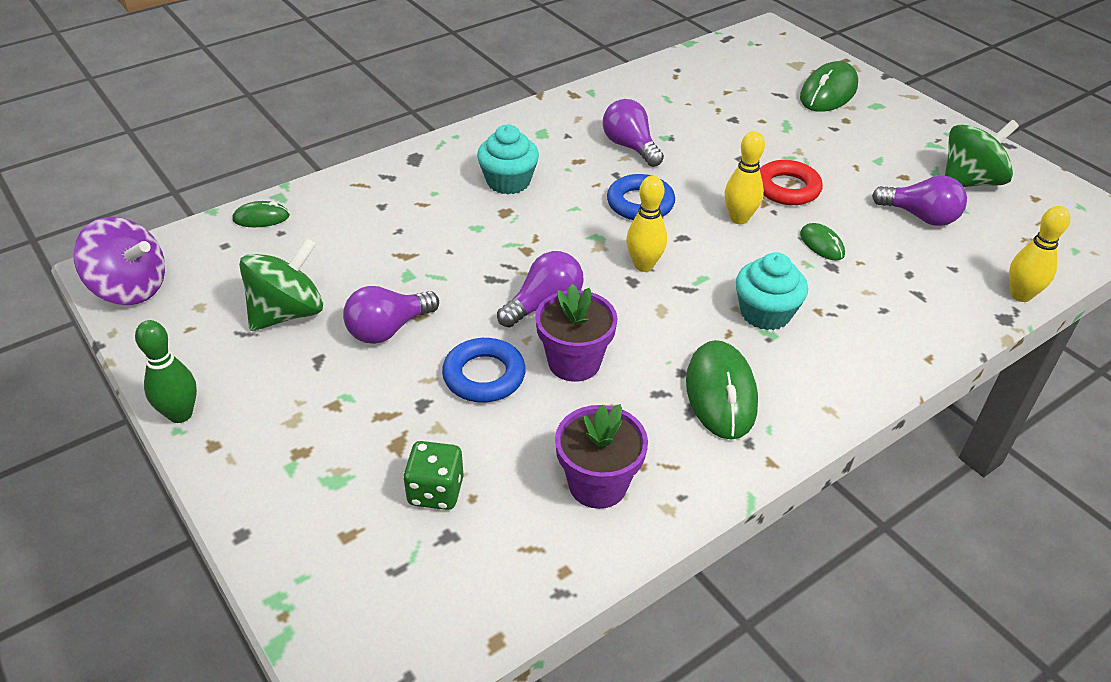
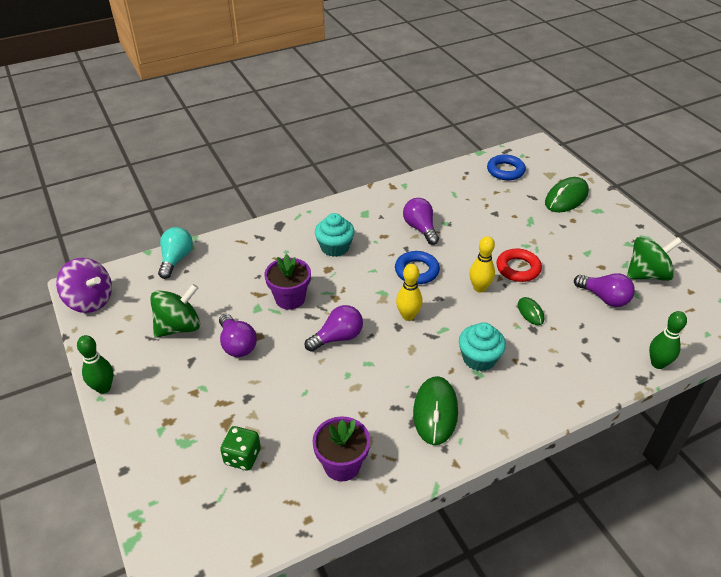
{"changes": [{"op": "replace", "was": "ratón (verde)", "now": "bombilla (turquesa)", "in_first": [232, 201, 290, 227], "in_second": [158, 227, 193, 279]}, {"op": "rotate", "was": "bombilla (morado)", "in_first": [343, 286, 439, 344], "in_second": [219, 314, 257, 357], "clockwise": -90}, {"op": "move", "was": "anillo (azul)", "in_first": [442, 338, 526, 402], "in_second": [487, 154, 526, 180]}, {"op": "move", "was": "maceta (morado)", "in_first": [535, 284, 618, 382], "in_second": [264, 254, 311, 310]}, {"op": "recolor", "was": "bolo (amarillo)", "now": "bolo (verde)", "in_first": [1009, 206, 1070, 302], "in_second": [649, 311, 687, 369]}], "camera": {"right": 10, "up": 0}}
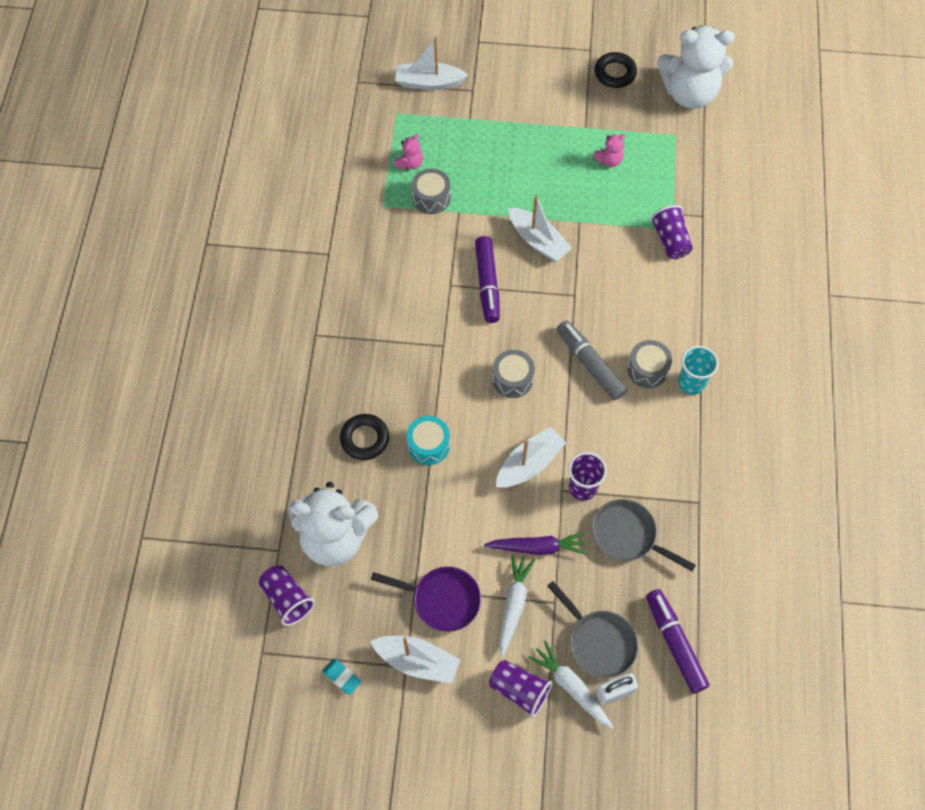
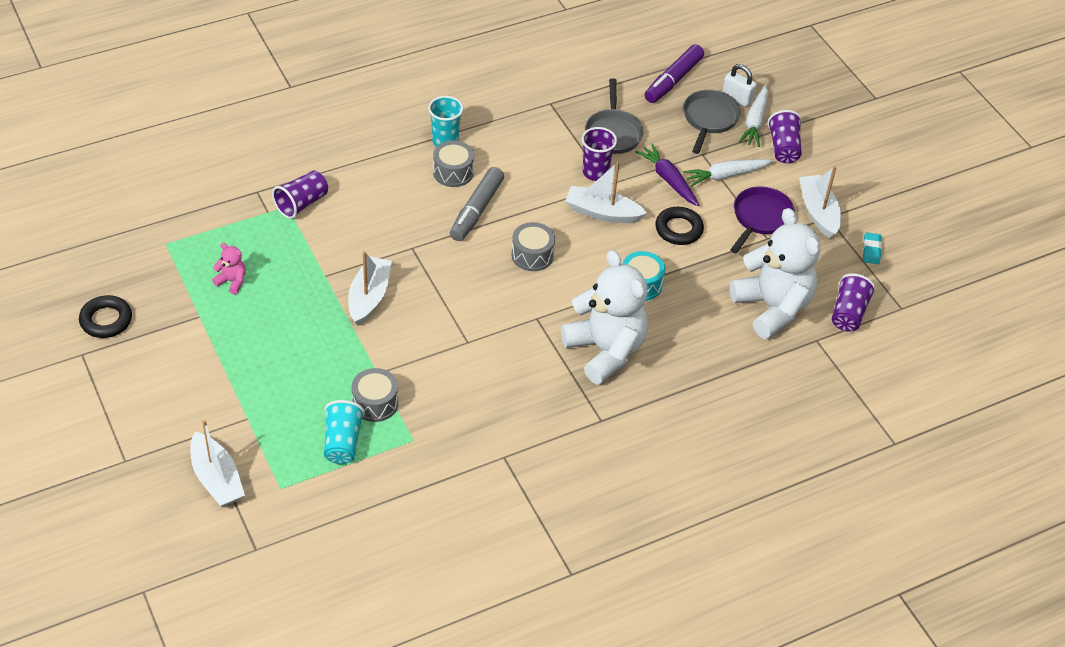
{"changes": [{"op": "move", "was": "anillo (negro)", "in_first": [340, 414, 389, 460], "in_second": [655, 207, 704, 245]}, {"op": "rotate", "was": "sartén (morado)", "in_first": [371, 567, 481, 632], "in_second": [730, 186, 795, 253], "clockwise": 45}, {"op": "replace", "was": "osito (rosa)", "now": "vaso (turquesa)", "in_first": [394, 134, 423, 170], "in_second": [324, 400, 365, 464]}, {"op": "delete", "was": "rotulador (morado)", "in_first": [475, 236, 500, 323]}, {"op": "move", "was": "osito (blanco)", "in_first": [657, 26, 735, 109], "in_second": [561, 250, 648, 385]}], "camera": {"right": -125, "up": -15}}
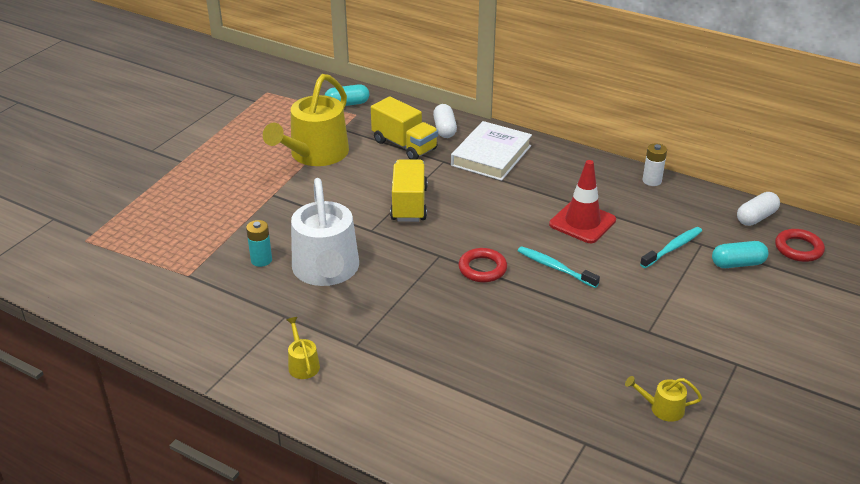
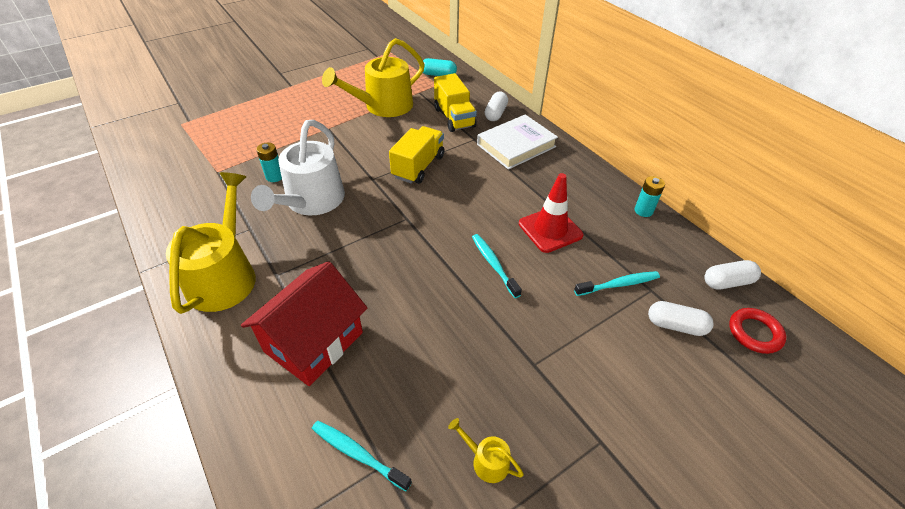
{"changes": [{"op": "resize", "was": "regadera (amarillo)", "in_first": [287, 317, 320, 379], "in_second": [166, 172, 256, 314], "ratio": 2.42}, {"op": "delete", "was": "anillo (rojo)", "in_first": [458, 248, 507, 282]}, {"op": "recolor", "was": "pila (blanco)", "now": "pila (turquesa)", "in_first": [642, 143, 667, 186], "in_second": [635, 176, 665, 217]}, {"op": "recolor", "was": "cápsula (turquesa)", "now": "cápsula (blanco)", "in_first": [712, 241, 768, 268], "in_second": [648, 301, 714, 336]}, {"op": "insert", "now": "casa (rojo)", "in_second": [241, 261, 367, 386]}, {"op": "insert", "now": "cepillo de dientes (turquesa)", "in_second": [312, 421, 412, 491]}], "camera": {"right": 25, "up": 10}}
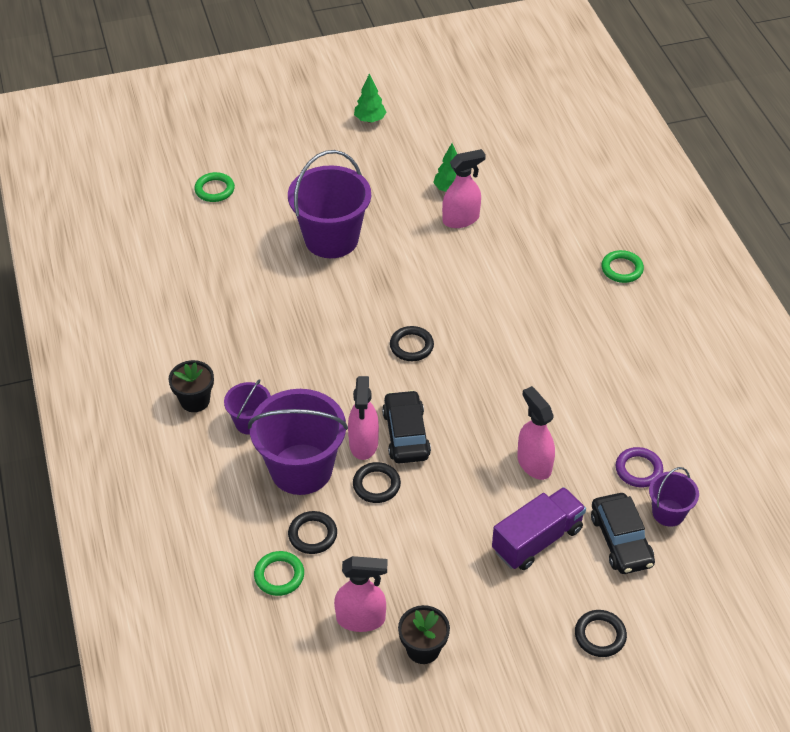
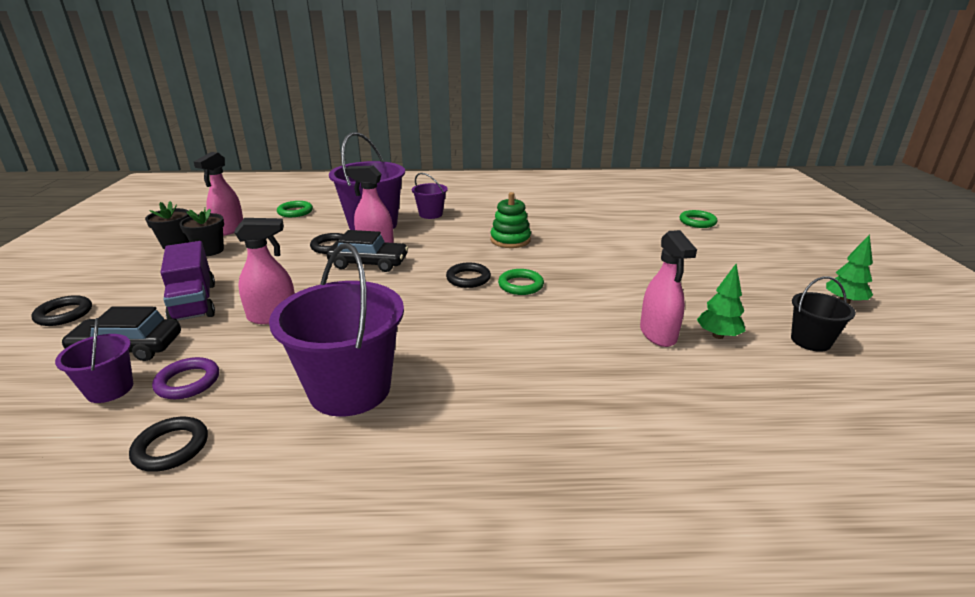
{"changes": [{"op": "move", "was": "maceta (negro)", "in_first": [168, 360, 214, 412], "in_second": [179, 208, 224, 256]}, {"op": "move", "was": "balde (morado)", "in_first": [288, 150, 371, 258], "in_second": [269, 243, 404, 417]}, {"op": "move", "was": "anillo (negro)", "in_first": [288, 511, 337, 554], "in_second": [129, 417, 208, 472]}, {"op": "move", "was": "anillo (verde)", "in_first": [601, 250, 644, 283], "in_second": [498, 269, 544, 295]}, {"op": "insert", "now": "juguete apilable (verde)", "in_second": [490, 192, 531, 248]}, {"op": "insert", "now": "balde (negro)", "in_second": [791, 276, 856, 352]}], "camera": {"right": 105, "up": -20}}
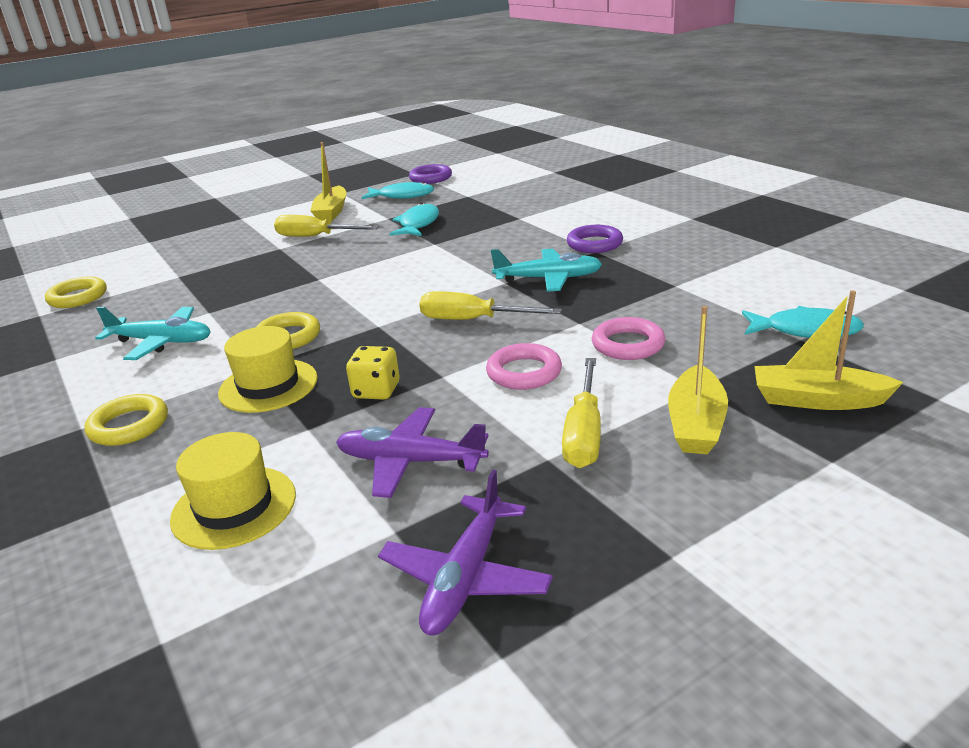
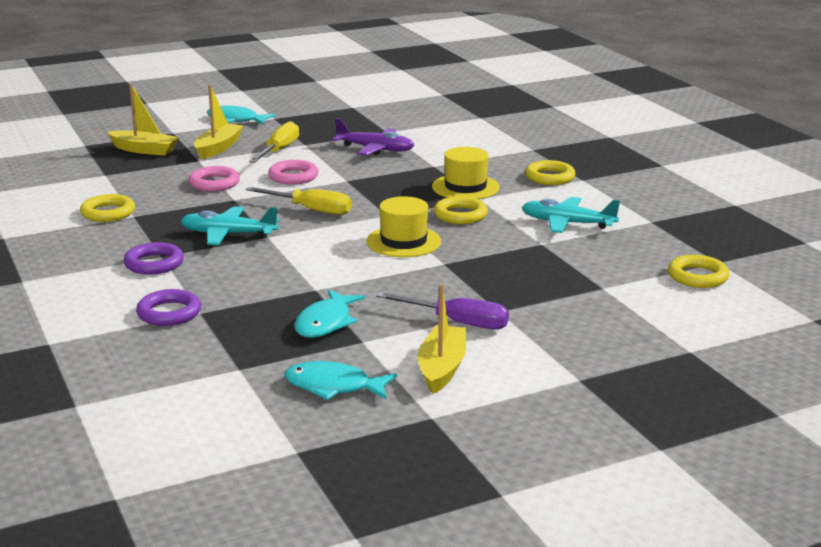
{"changes": [{"op": "move", "was": "sombrero (amarillo)", "in_first": [170, 432, 296, 550], "in_second": [366, 196, 441, 257]}, {"op": "recolor", "was": "destornillador (amarillo)", "now": "destornillador (morado)", "in_first": [274, 215, 379, 237], "in_second": [376, 292, 509, 330]}, {"op": "delete", "was": "dado (amarillo)", "in_first": [346, 346, 400, 400]}, {"op": "delete", "was": "avión (morado)", "in_first": [378, 470, 553, 635]}, {"op": "move", "was": "anillo (morado)", "in_first": [409, 164, 452, 184], "in_second": [136, 289, 201, 326]}, {"op": "move", "was": "pez (turquesa)", "in_first": [742, 306, 864, 338], "in_second": [207, 106, 276, 125]}, {"op": "insert", "now": "anillo (amarillo)", "in_second": [80, 194, 135, 222]}], "camera": {"right": -175, "up": -5}}
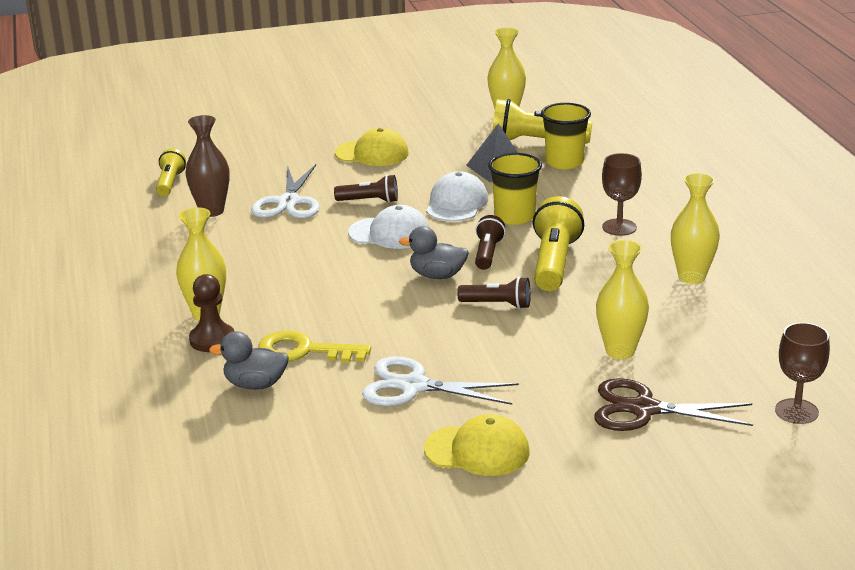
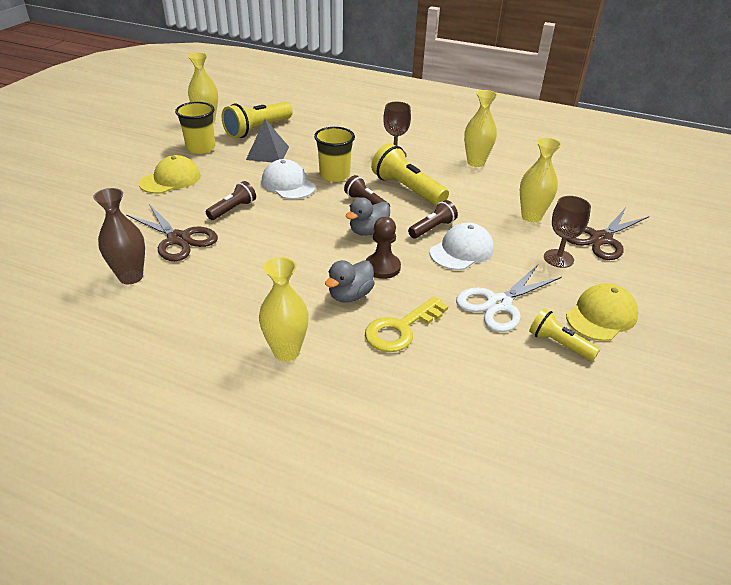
{"changes": [{"op": "move", "was": "lámpara de mano (amarillo)", "in_first": [156, 149, 186, 196], "in_second": [529, 308, 600, 361]}, {"op": "move", "was": "peón (marrón)", "in_first": [189, 274, 235, 352], "in_second": [365, 217, 401, 279]}, {"op": "move", "was": "pato (gris)", "in_first": [209, 331, 289, 390], "in_second": [325, 260, 375, 303]}, {"op": "recolor", "was": "tijeras (blanco)", "now": "tijeras (marrón)", "in_first": [251, 164, 320, 218], "in_second": [126, 204, 218, 261]}, {"op": "move", "was": "gorra (blanco)", "in_first": [348, 205, 430, 249], "in_second": [430, 223, 494, 270]}, {"op": "move", "was": "vaso (amarillo)", "in_first": [541, 103, 591, 169], "in_second": [175, 102, 215, 154]}, {"op": "move", "was": "copa (marrón)", "in_first": [775, 322, 830, 424], "in_second": [544, 196, 591, 268]}], "camera": {"right": -55, "up": 10}}
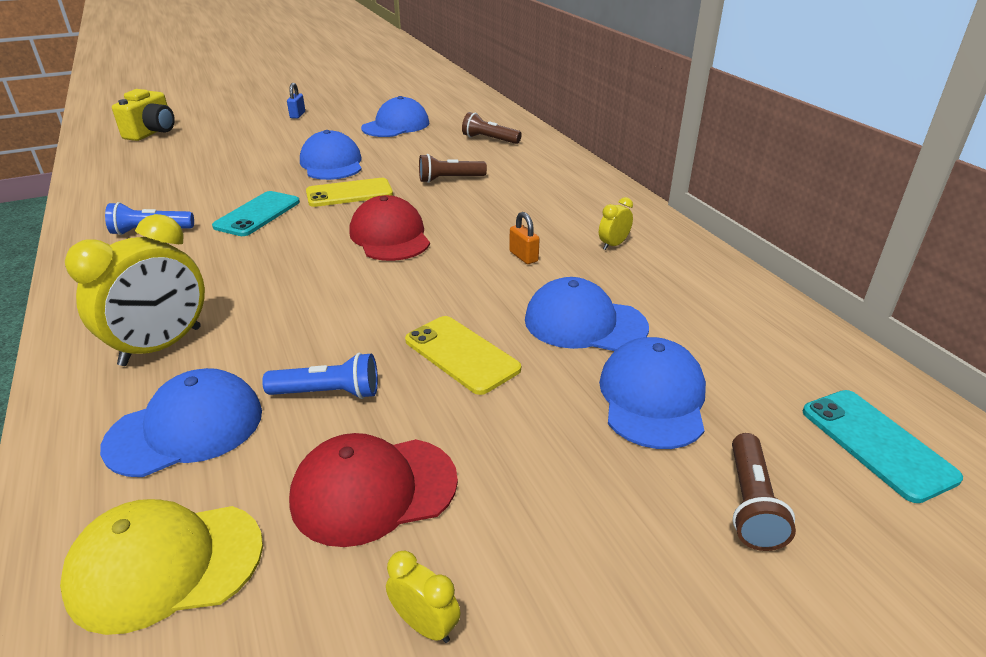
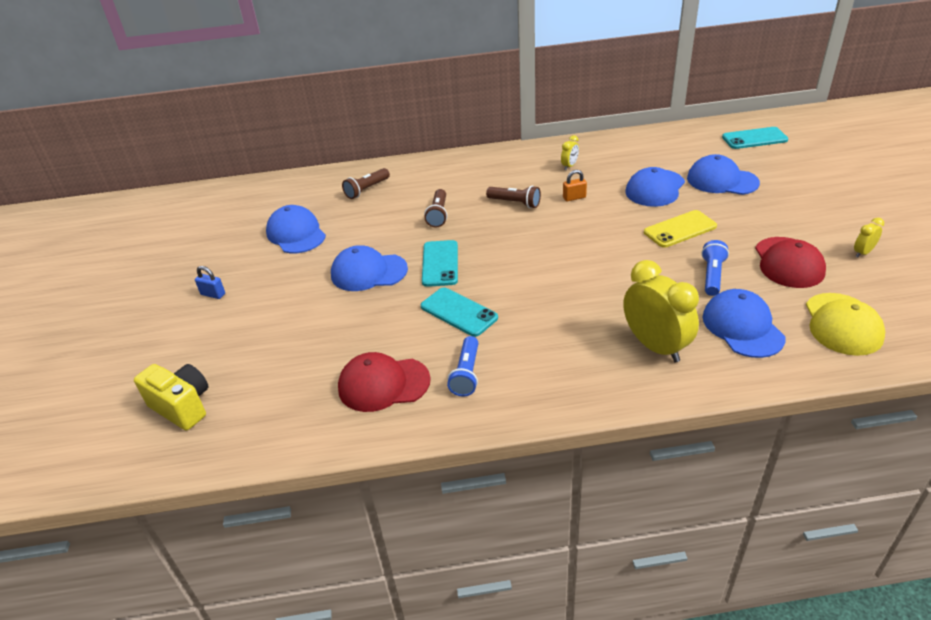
{"changes": [{"op": "recolor", "was": "móvil (amarillo)", "now": "móvil (turquesa)", "in_first": [306, 178, 393, 207], "in_second": [422, 240, 458, 287]}, {"op": "move", "was": "gorra (rojo)", "in_first": [349, 195, 430, 261], "in_second": [338, 352, 431, 412]}, {"op": "rotate", "was": "despertador (amarillo)", "in_first": [599, 197, 633, 250], "in_second": [561, 135, 579, 170], "clockwise": -120}, {"op": "move", "was": "lámpara de mano (marrón)", "in_first": [732, 433, 796, 551], "in_second": [486, 185, 541, 208]}], "camera": {"right": -70, "up": 5}}
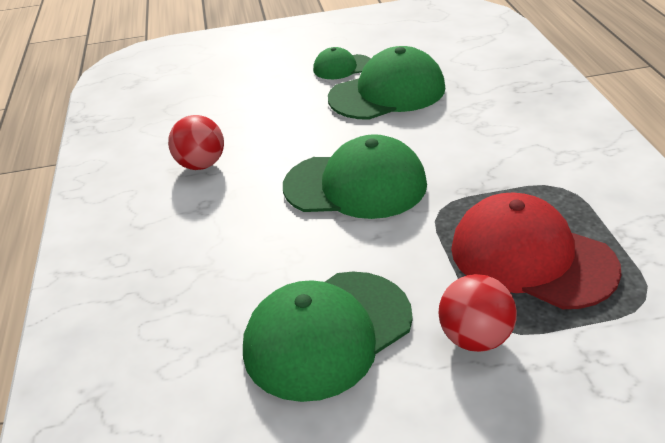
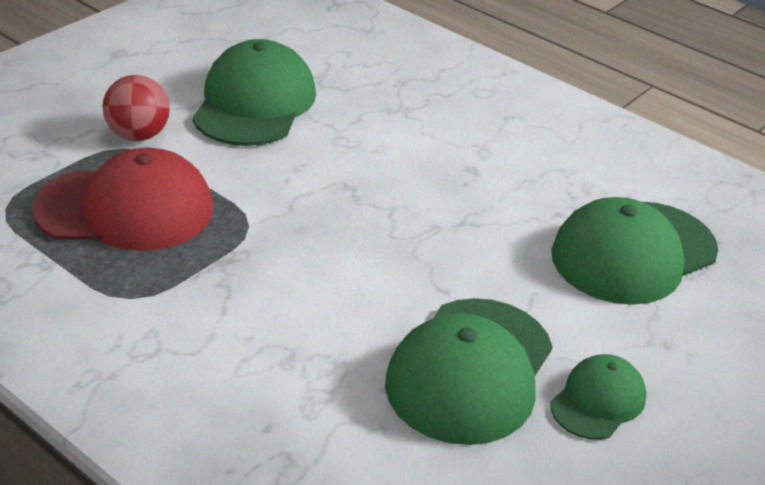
{"changes": [{"op": "delete", "was": "pelota (rojo)", "in_first": [168, 115, 224, 170]}, {"op": "move", "was": "gorra (verde)", "in_first": [283, 134, 427, 219], "in_second": [551, 197, 718, 305]}], "camera": {"right": 135, "up": 0}}
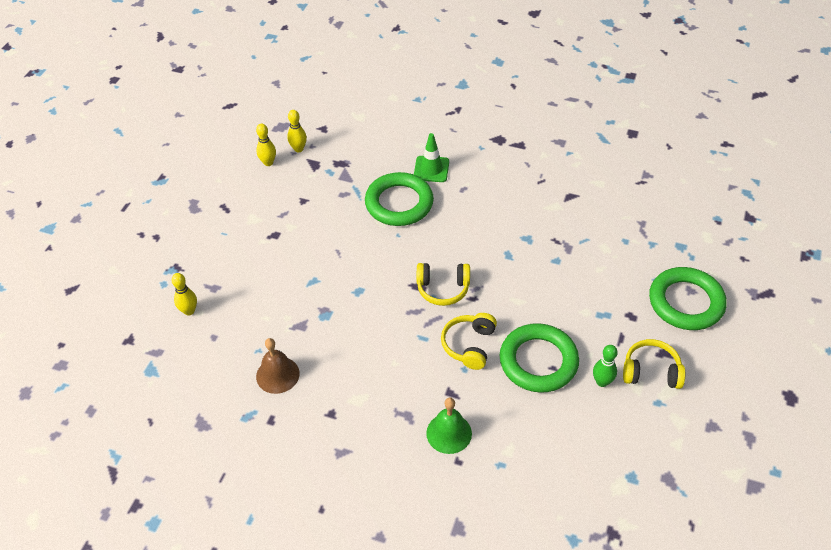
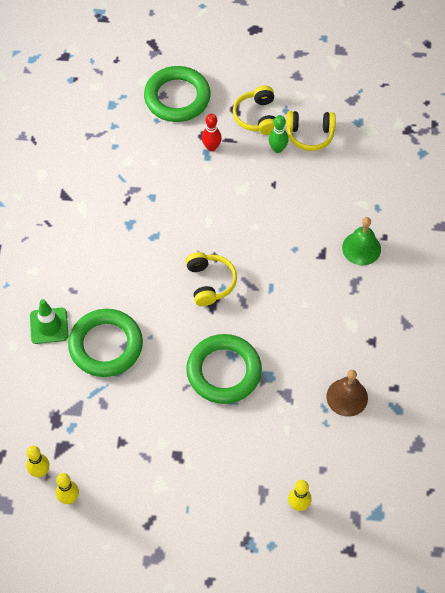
{"changes": [{"op": "move", "was": "auriculares (amarillo)", "in_first": [441, 313, 497, 370], "in_second": [286, 111, 336, 151]}, {"op": "move", "was": "anillo (verde)", "in_first": [499, 323, 579, 393], "in_second": [186, 334, 262, 404]}, {"op": "insert", "now": "bolo (rojo)", "in_second": [202, 114, 222, 151]}], "camera": {"right": -105, "up": 10}}
